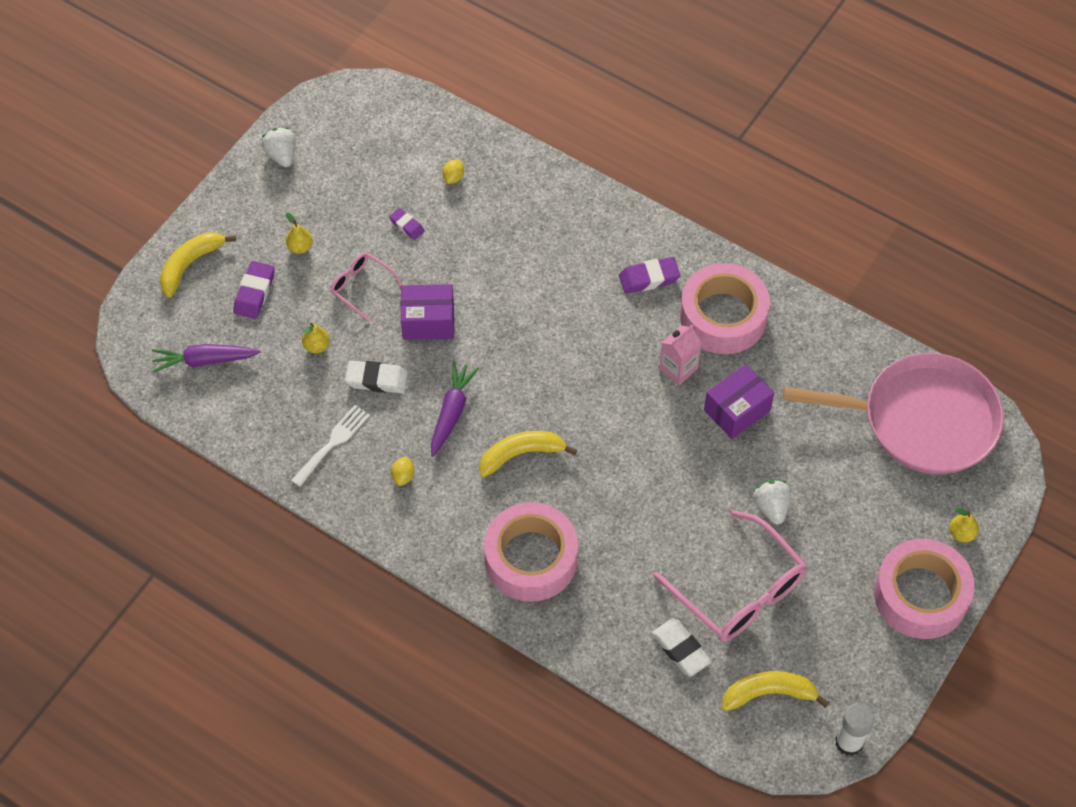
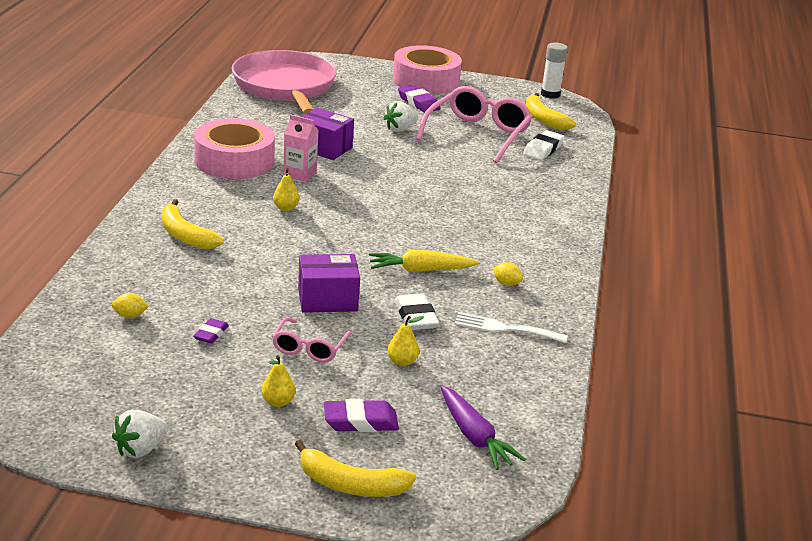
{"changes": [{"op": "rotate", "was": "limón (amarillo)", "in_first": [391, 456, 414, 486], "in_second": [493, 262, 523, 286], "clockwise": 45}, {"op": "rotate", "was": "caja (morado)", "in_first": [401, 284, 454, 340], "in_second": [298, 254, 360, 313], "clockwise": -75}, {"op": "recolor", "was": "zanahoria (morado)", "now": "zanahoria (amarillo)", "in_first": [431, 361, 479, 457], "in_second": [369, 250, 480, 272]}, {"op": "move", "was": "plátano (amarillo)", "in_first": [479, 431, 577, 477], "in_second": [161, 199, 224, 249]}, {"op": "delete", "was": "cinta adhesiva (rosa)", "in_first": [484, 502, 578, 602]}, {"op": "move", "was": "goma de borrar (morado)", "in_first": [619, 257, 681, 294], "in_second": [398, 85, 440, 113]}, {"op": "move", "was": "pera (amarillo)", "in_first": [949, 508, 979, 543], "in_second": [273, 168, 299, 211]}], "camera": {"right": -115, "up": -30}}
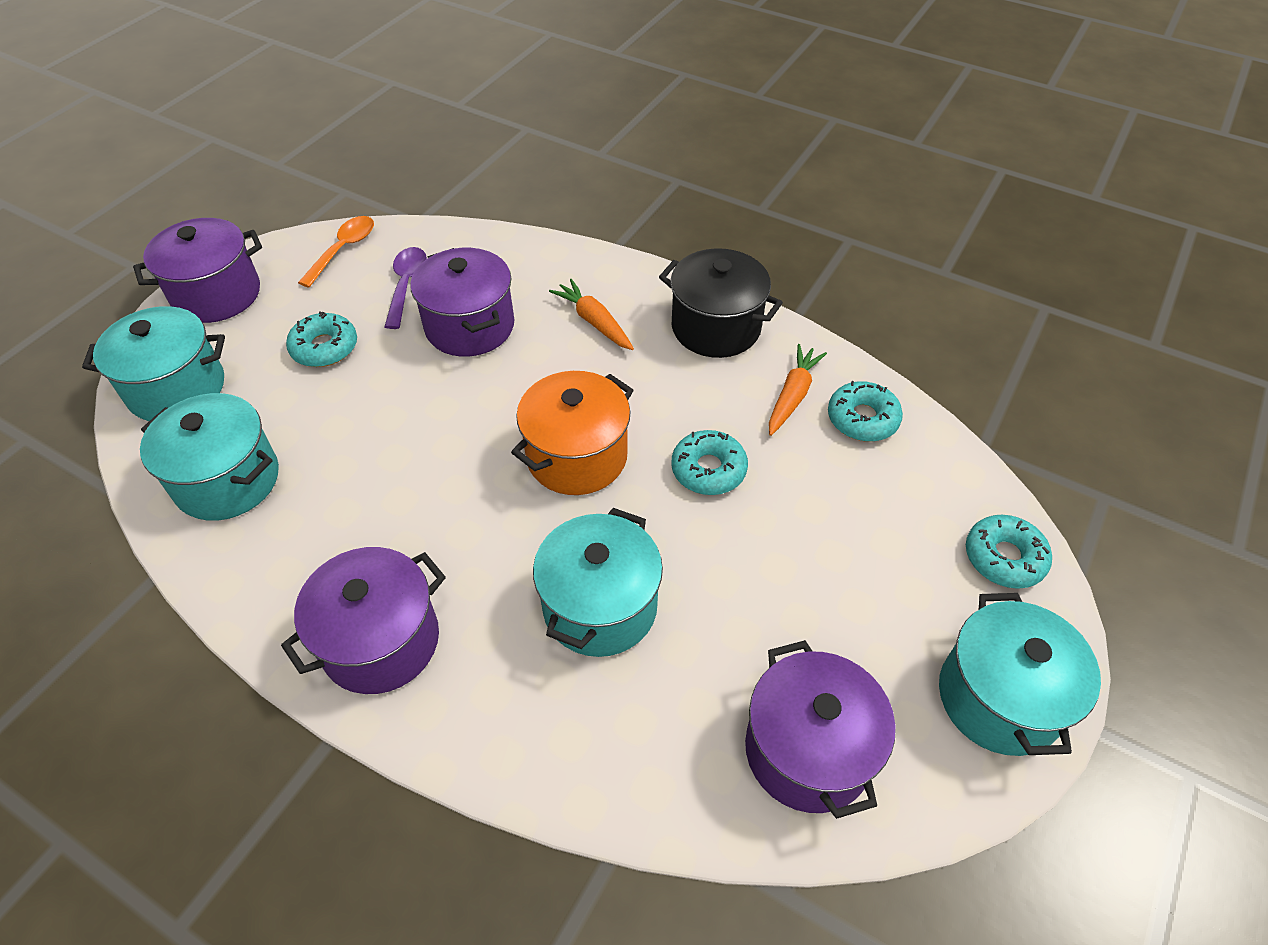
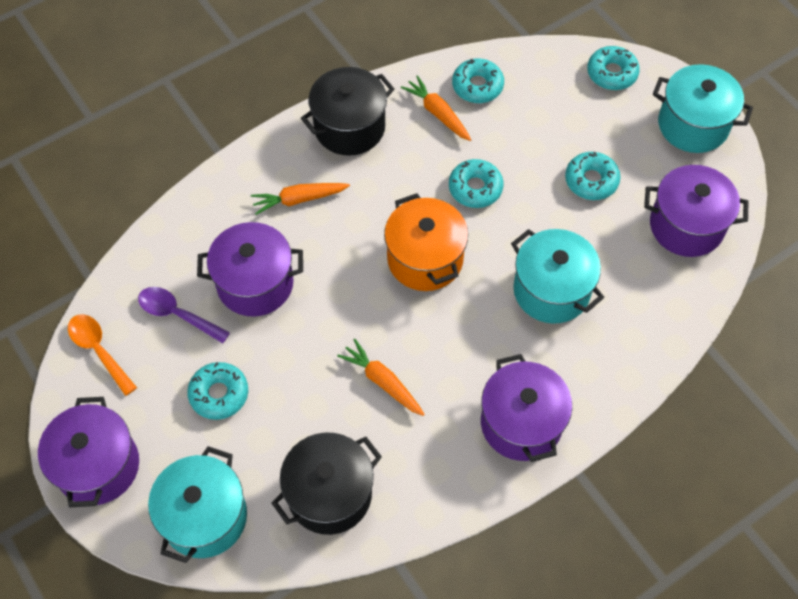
{"changes": [{"op": "recolor", "was": "olla (turquesa)", "now": "olla (negro)", "in_first": [140, 393, 279, 521], "in_second": [272, 432, 382, 535]}, {"op": "insert", "now": "zanahoria (naranja)", "in_second": [337, 339, 425, 416]}, {"op": "insert", "now": "rosquilla (turquesa)", "in_second": [565, 152, 621, 200]}], "camera": {"right": -65, "up": 10}}
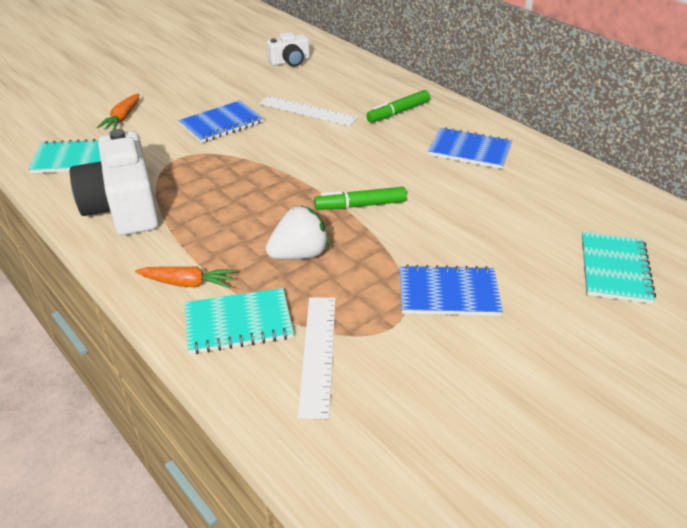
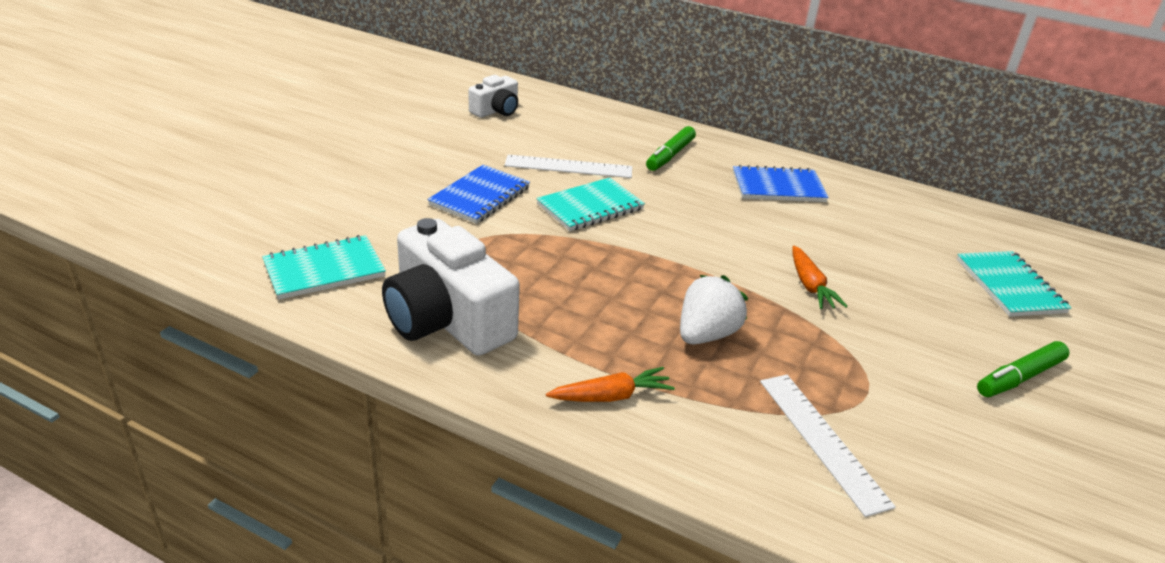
{"changes": [{"op": "move", "was": "zanahoria (naranja)", "in_first": [97, 94, 140, 130], "in_second": [792, 246, 848, 309]}, {"op": "move", "was": "cuaderno (turquesa)", "in_first": [185, 288, 294, 354], "in_second": [536, 178, 645, 231]}, {"op": "move", "was": "rotulador (verde)", "in_first": [314, 187, 407, 210], "in_second": [977, 341, 1070, 397]}, {"op": "delete", "was": "cuaderno (azul)", "in_first": [400, 264, 503, 316]}], "camera": {"right": -25, "up": -5}}
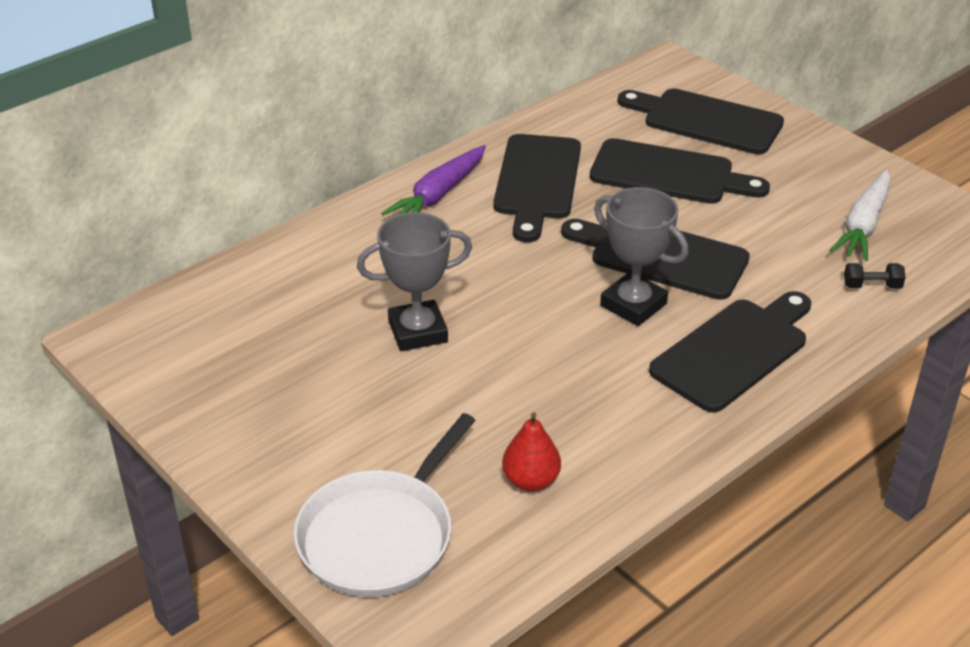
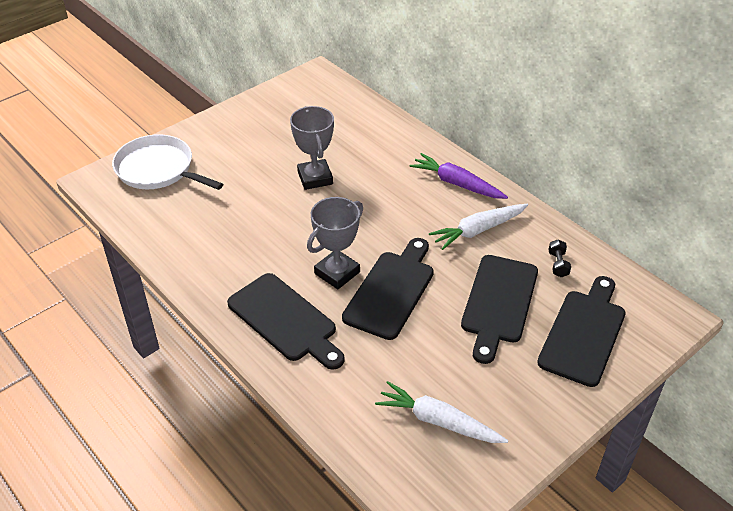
{"changes": [{"op": "replace", "was": "tabla de cortar (negro)", "now": "zanahoria (blanco)", "in_first": [493, 134, 581, 242], "in_second": [429, 204, 528, 250]}, {"op": "delete", "was": "pera (rojo)", "in_first": [502, 412, 561, 492]}, {"op": "move", "was": "mancuerna (negro)", "in_first": [844, 263, 905, 289], "in_second": [549, 239, 571, 277]}], "camera": {"right": 90, "up": 5}}
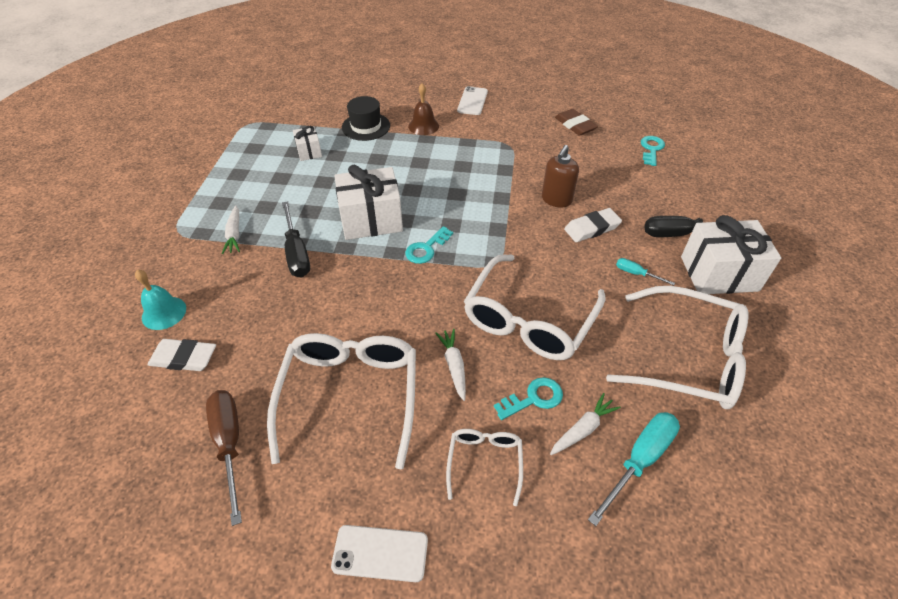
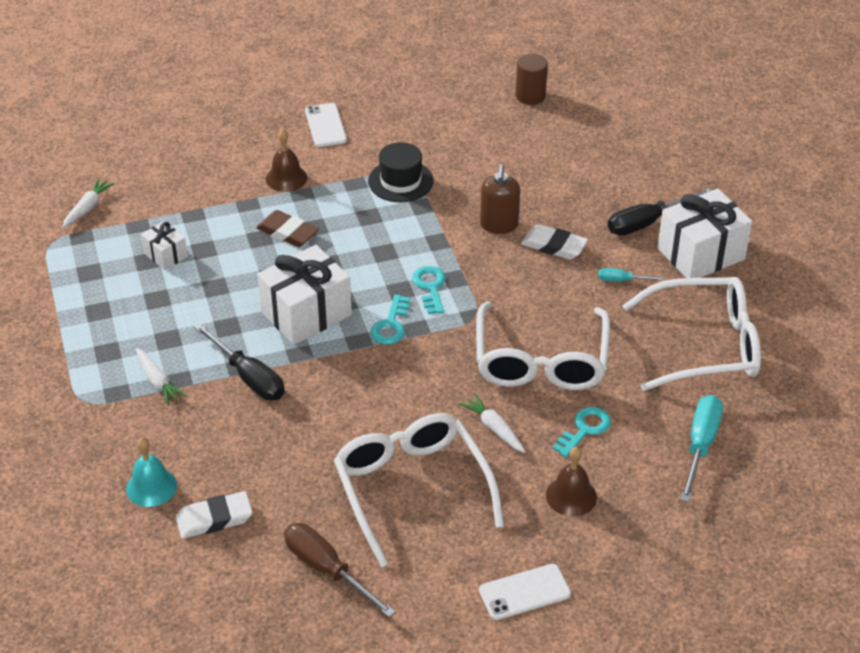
{"changes": [{"op": "move", "was": "sombrero (negro)", "in_first": [342, 96, 390, 141], "in_second": [368, 142, 434, 202]}, {"op": "replace", "was": "gafas (blanco)", "now": "campana (marrón)", "in_first": [446, 429, 523, 506], "in_second": [546, 447, 597, 516]}, {"op": "move", "was": "zanahoria (blanco)", "in_first": [550, 393, 621, 455], "in_second": [62, 178, 114, 228]}, {"op": "move", "was": "goma de borrar (marrón)", "in_first": [555, 109, 598, 135], "in_second": [256, 210, 319, 247]}, {"op": "rotate", "was": "goma de borrar (blanco)", "in_first": [564, 208, 622, 242], "in_second": [521, 224, 588, 260], "clockwise": 75}, {"op": "move", "was": "llave (turquesa)", "in_first": [641, 136, 665, 166], "in_second": [412, 266, 446, 314]}, {"op": "insert", "now": "cilindro (marrón)", "in_second": [516, 54, 548, 105]}], "camera": {"right": -25, "up": -5}}
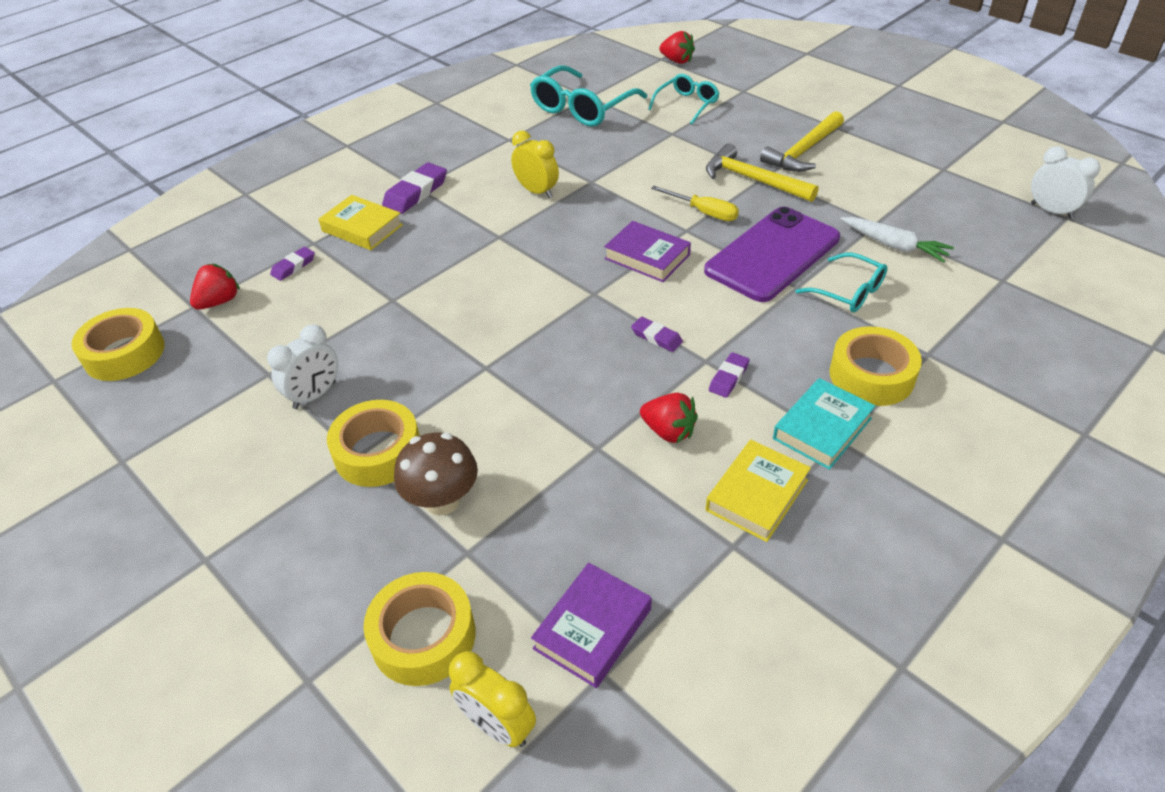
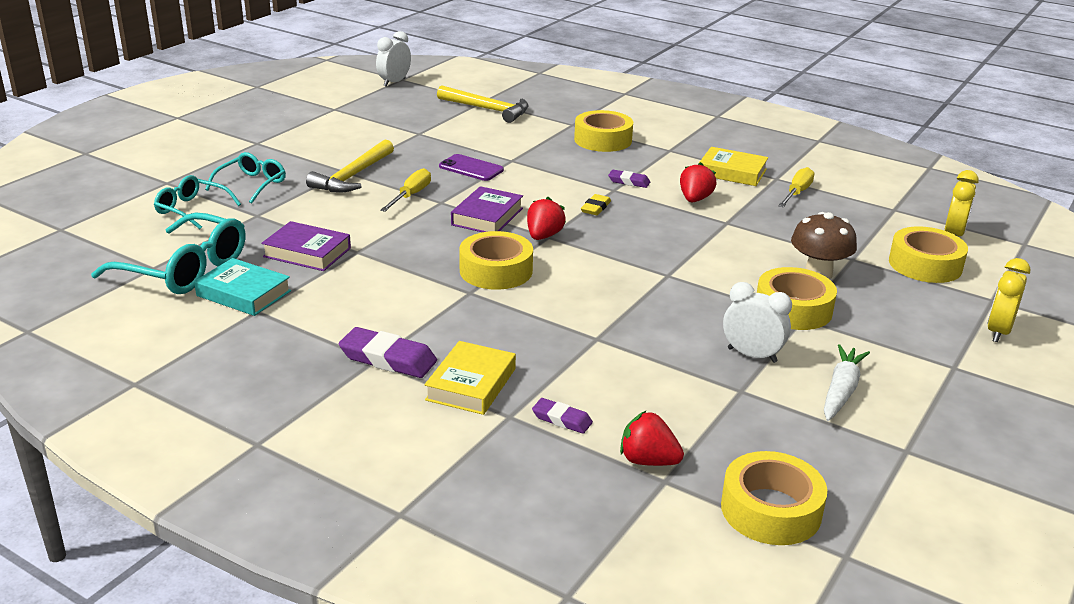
{"changes": [{"op": "move", "was": "despertador (amarillo)", "in_first": [511, 130, 559, 198], "in_second": [988, 258, 1030, 342]}, {"op": "move", "was": "libro (morado)", "in_first": [531, 563, 652, 688], "in_second": [261, 221, 351, 271]}, {"op": "recolor", "was": "goma de borrar (morado)", "now": "goma de borrar (amarillo)", "in_first": [631, 317, 683, 352], "in_second": [581, 194, 611, 215]}, {"op": "move", "was": "fresa (rojo)", "in_first": [659, 31, 695, 64], "in_second": [527, 197, 566, 240]}, {"op": "resize", "was": "móvil (morado)", "in_first": [704, 207, 840, 302], "in_second": [439, 154, 504, 181], "ratio": 0.5}, {"op": "move", "was": "martillo (amarillo)", "in_first": [760, 111, 844, 172], "in_second": [437, 85, 529, 123]}, {"op": "move", "was": "libro (turquesa)", "in_first": [773, 378, 875, 470], "in_second": [194, 258, 291, 316]}, {"op": "move", "was": "gafas (turquesa)", "in_first": [795, 253, 888, 312], "in_second": [205, 152, 286, 204]}, {"op": "move", "was": "zanahoria (blanco)", "in_first": [841, 217, 954, 263], "in_second": [824, 344, 870, 421]}, {"op": "insert", "now": "cinta adhesiva (amarillo)", "in_second": [459, 231, 533, 290]}, {"op": "insert", "now": "destornillador (amarillo)", "in_second": [778, 167, 814, 207]}], "camera": {"right": -105, "up": -15}}
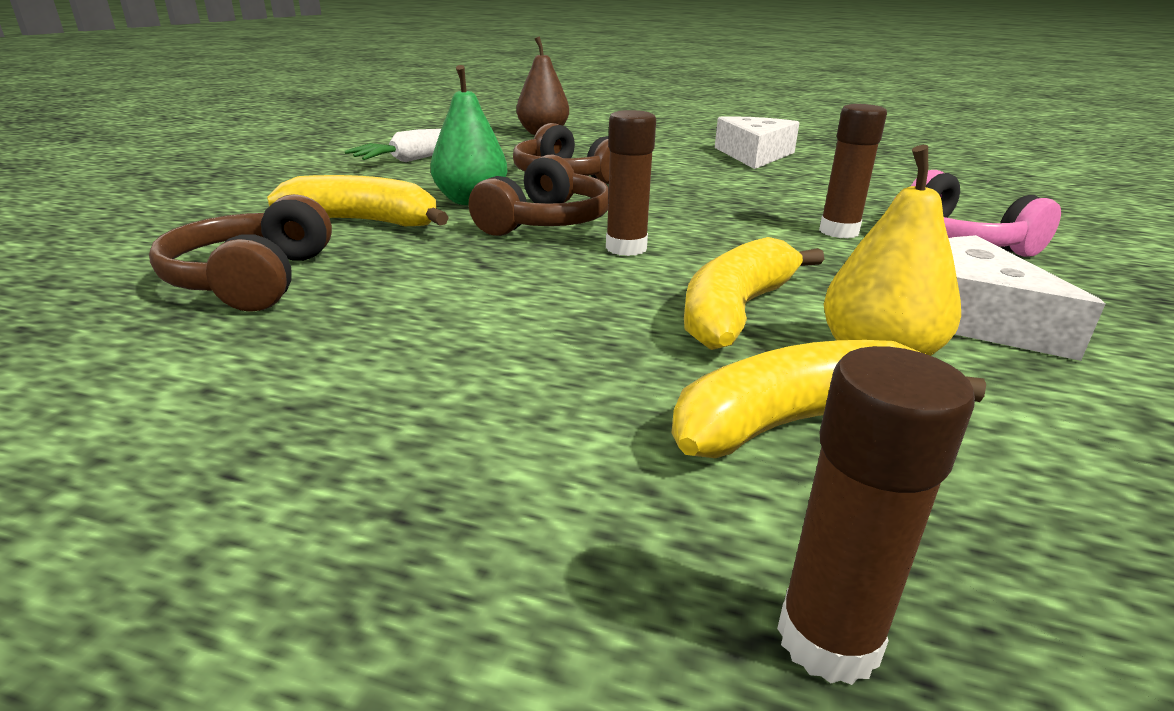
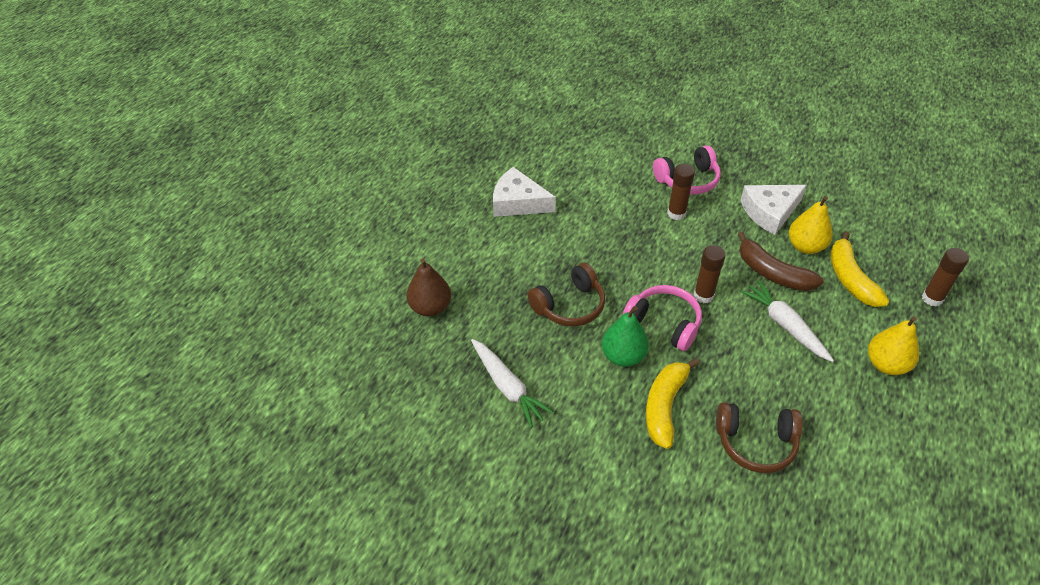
{"changes": [{"op": "recolor", "was": "auriculares (marrón)", "now": "auriculares (rosa)", "in_first": [468, 155, 609, 236], "in_second": [623, 285, 702, 351]}, {"op": "recolor", "was": "plátano (amarillo)", "now": "plátano (marrón)", "in_first": [684, 237, 824, 350], "in_second": [737, 231, 823, 291]}, {"op": "insert", "now": "zanahoria (blanco)", "in_second": [741, 281, 834, 362]}, {"op": "insert", "now": "pera (amarillo)", "in_second": [868, 316, 919, 375]}], "camera": {"right": -80, "up": 20}}
